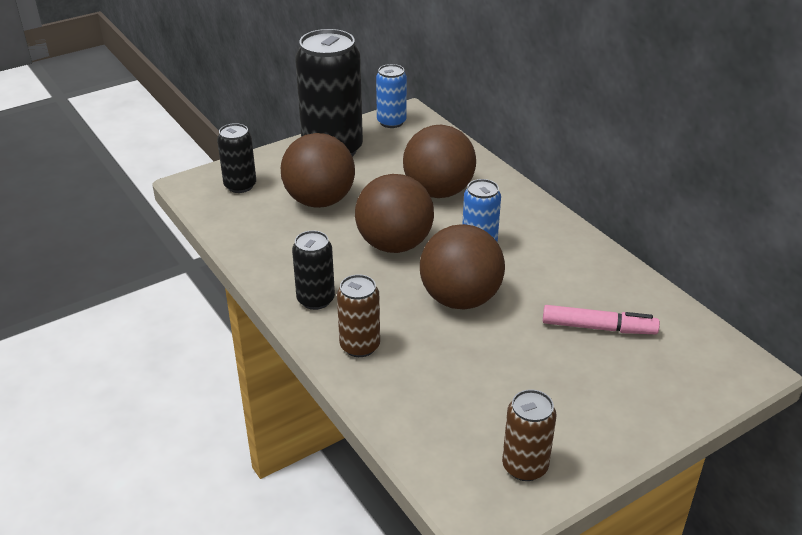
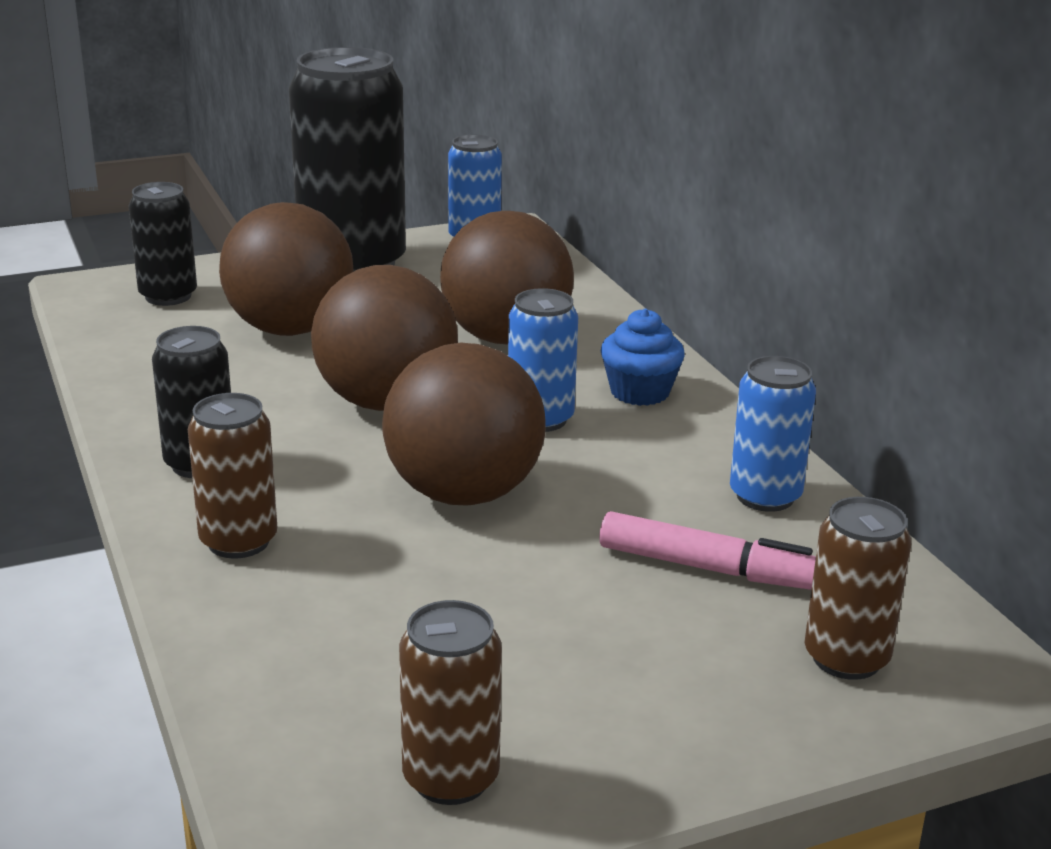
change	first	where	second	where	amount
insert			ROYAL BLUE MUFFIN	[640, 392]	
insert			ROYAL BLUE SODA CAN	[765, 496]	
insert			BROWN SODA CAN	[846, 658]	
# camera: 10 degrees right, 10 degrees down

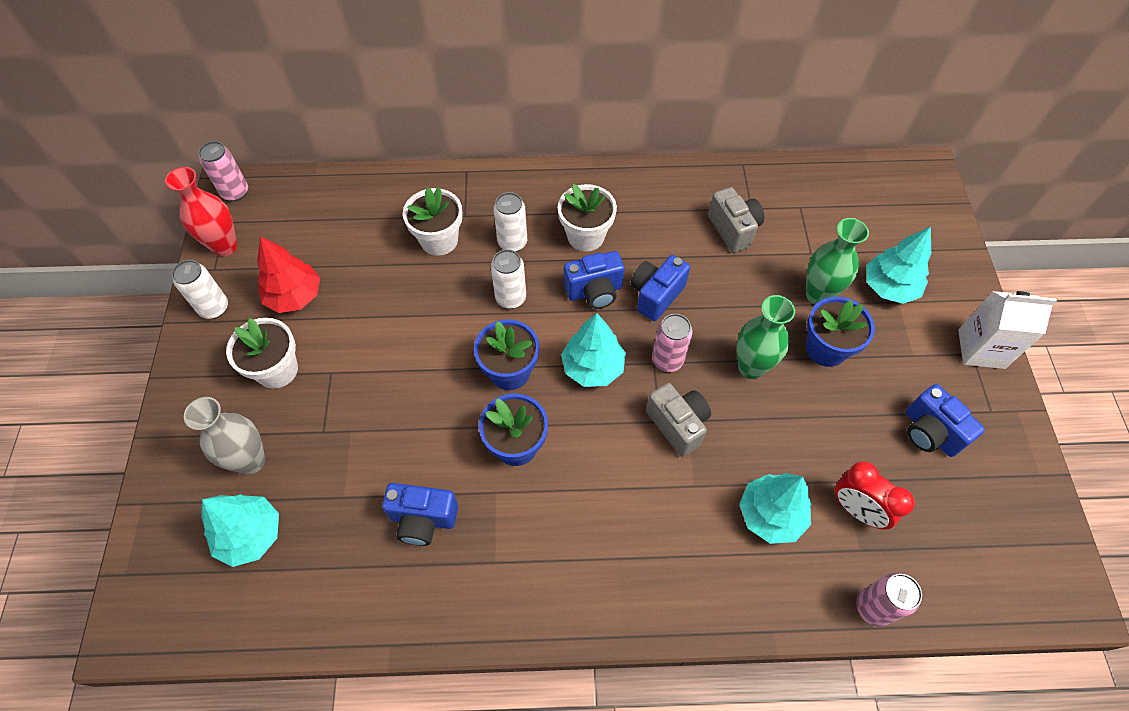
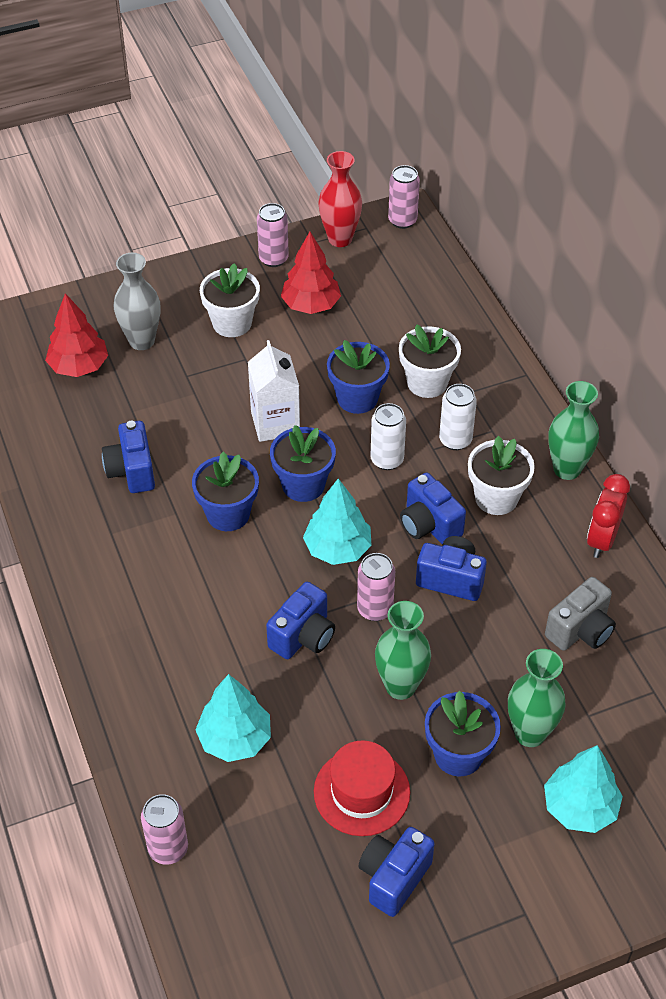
change	first	where	second	where	amount
recolor	TEAL TOY TREE	[250, 535]	RED TOY TREE	[79, 367]	
move	WHITE CARTON	[981, 349]		[275, 423]	
recolor	WHITE SODA CAN	[214, 308]	PINK SODA CAN	[273, 259]	
recolor	ASH-GREY PHOTO CAMERA	[678, 424]	ROYAL BLUE PHOTO CAMERA	[303, 636]	
insert			RED HAT	[361, 792]	
insert			ROYAL BLUE POTTED PLANT	[357, 398]	
insert			GREEN TALL VASE	[567, 469]	
move	RED ALARM CLOCK	[856, 509]		[601, 540]	
# camera: 70 degrees right, 10 degrees down

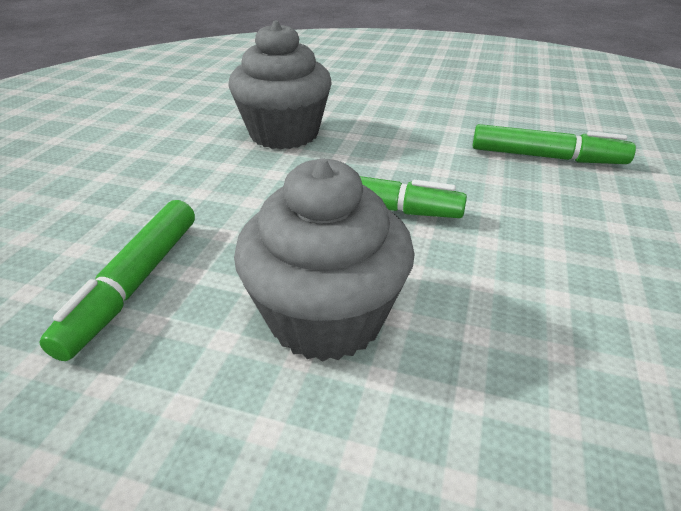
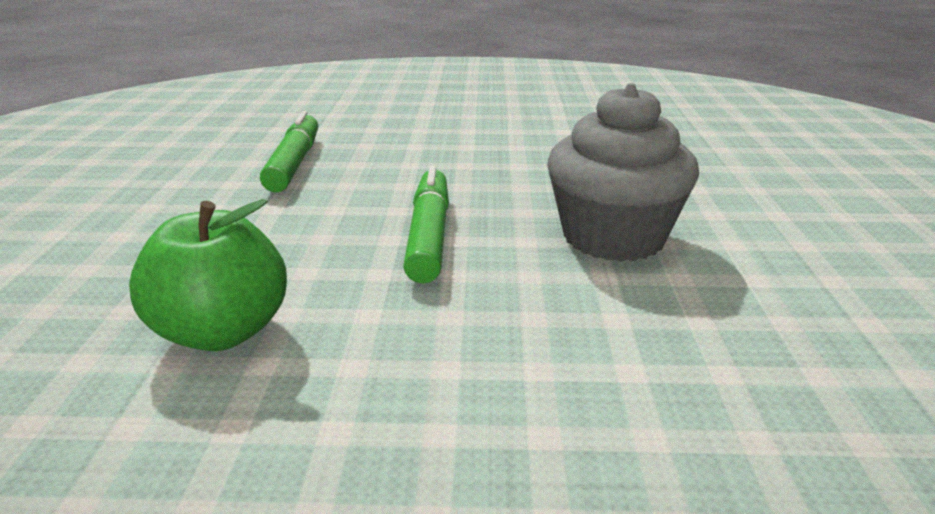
change	first	where	second	where	amount
replace	ASH-GREY MUFFIN	[284, 134]	GREEN TOY APPLE	[221, 332]	
delete	GREEN MARKER	[134, 284]			
# camera: 105 degrees left, 10 degrees down

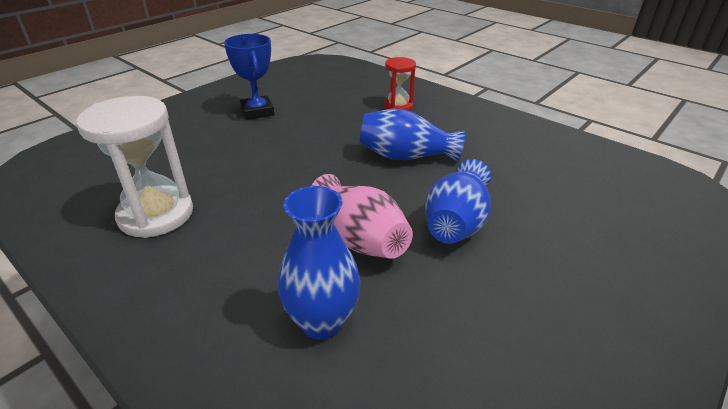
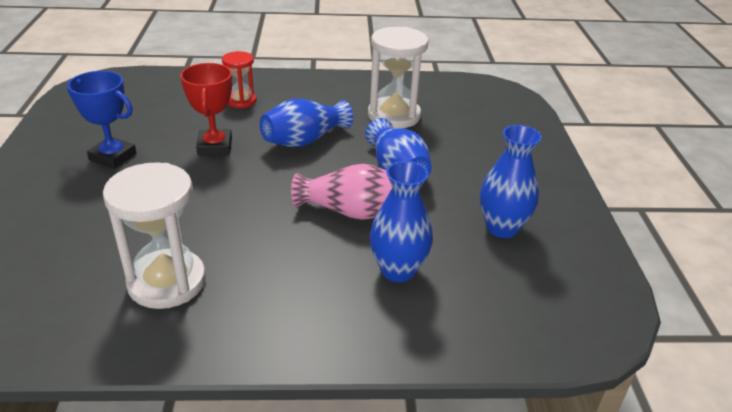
change	first	where	second	where	amount
insert			RED PRIZE CUP	[215, 146]	
insert			WHITE SAND TIMER	[394, 115]	
insert			ROYAL BLUE TALL VASE	[502, 228]	
# camera: 45 degrees left, 0 degrees up

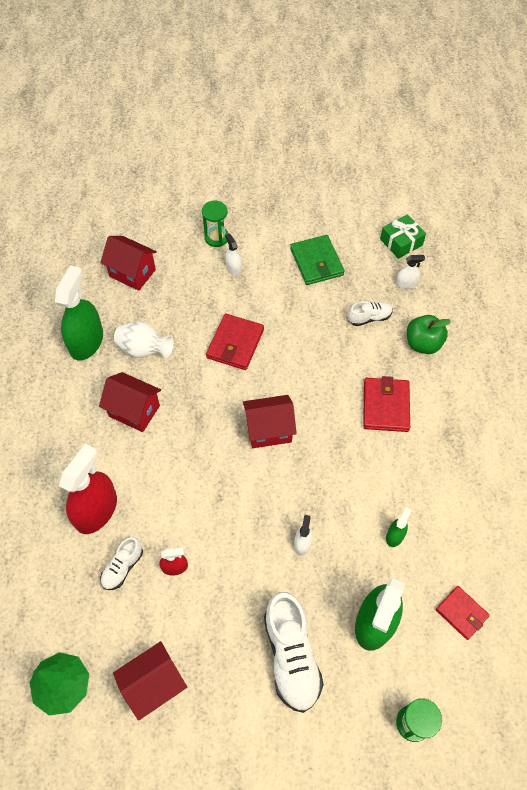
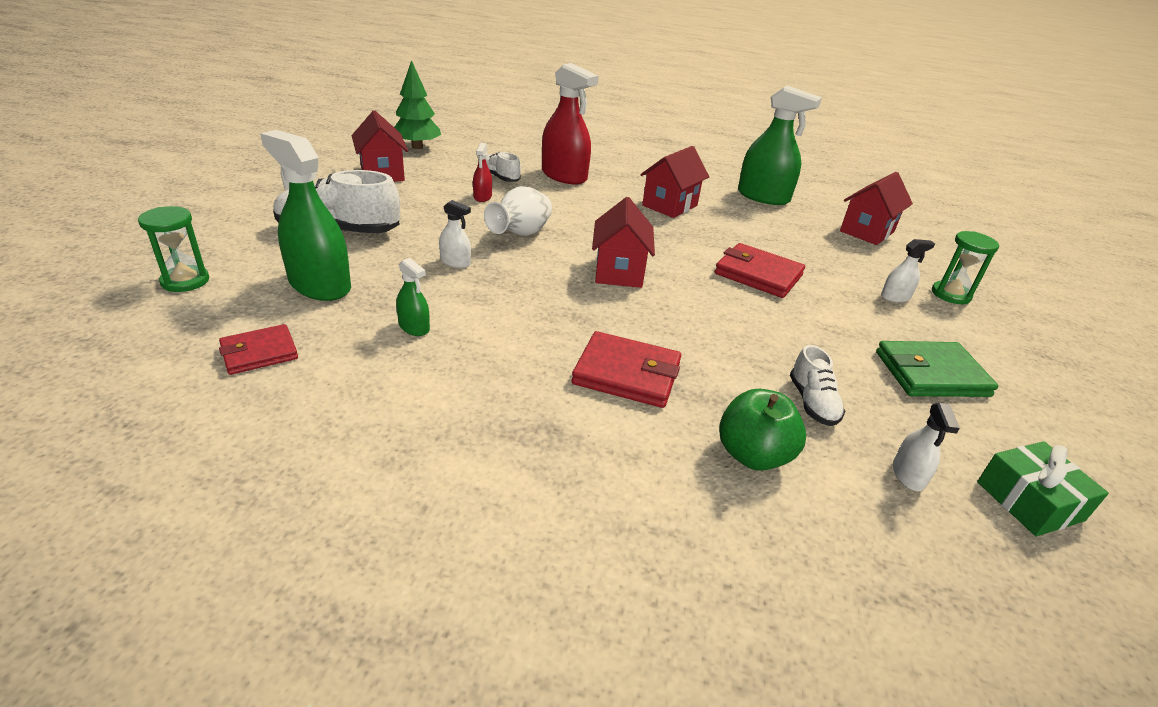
change	first	where	second	where	amount
move	WHITE TALL VASE	[144, 350]		[520, 234]	
# camera: 100 degrees right, 25 degrees down

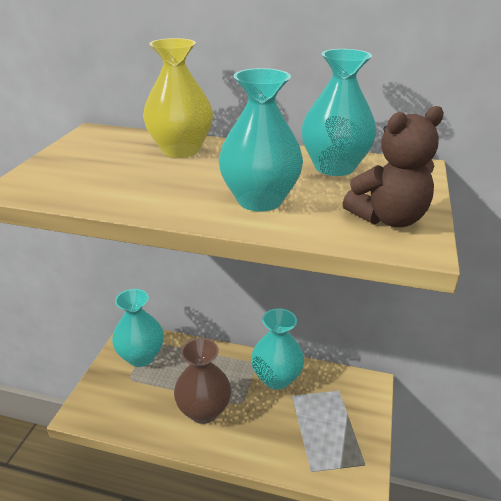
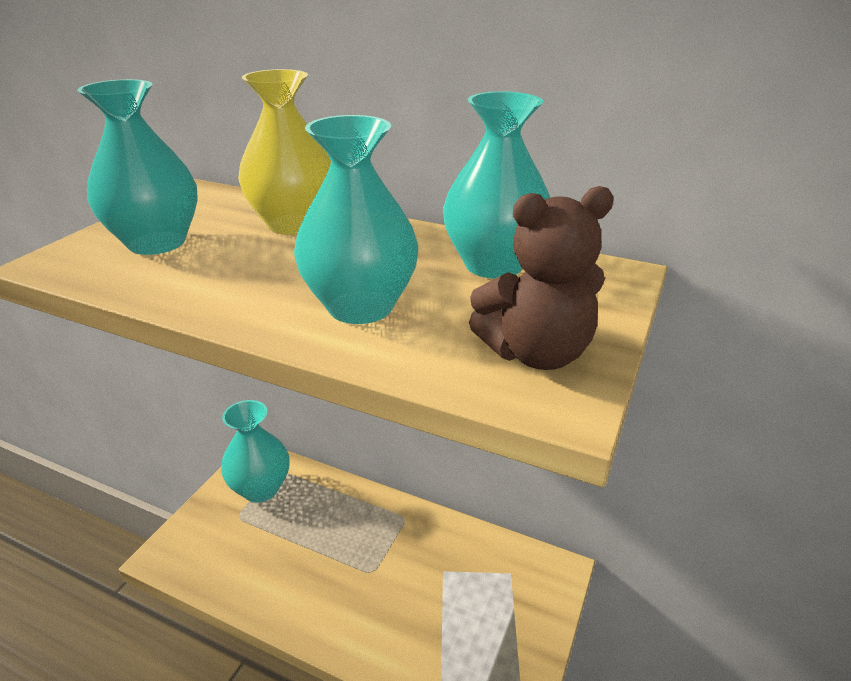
change	first	where	second	where	amount
move	TEAL TALL VASE	[276, 378]		[157, 242]	
delete	BROWN TALL VASE	[204, 410]			
# camera: 10 degrees right, 0 degrees up

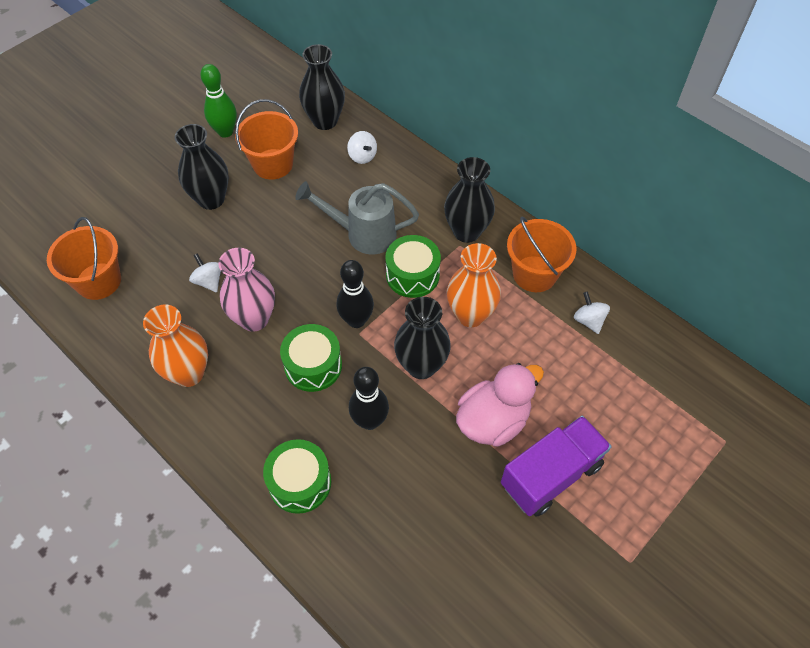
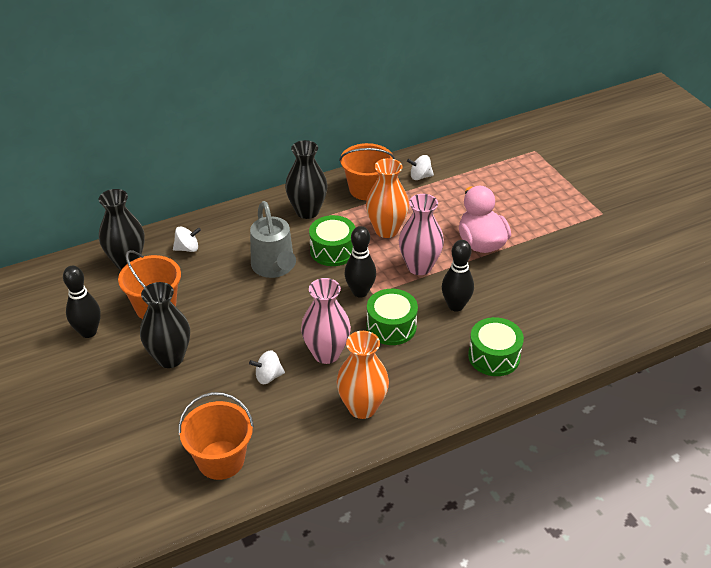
change	first	where	second	where	amount
recolor	GREEN SKITTLE	[225, 132]	JET-BLACK SKITTLE	[88, 332]	
rotate	ASH-GREY SPRINKLING CAN	[363, 234]		[274, 268]	45 degrees counterclockwise
recolor	JET-BLACK TALL VASE	[421, 366]	PINK TALL VASE	[419, 267]	
delete	PURPLE TOY TRUCK	[551, 475]			
# camera: 70 degrees left, 15 degrees down

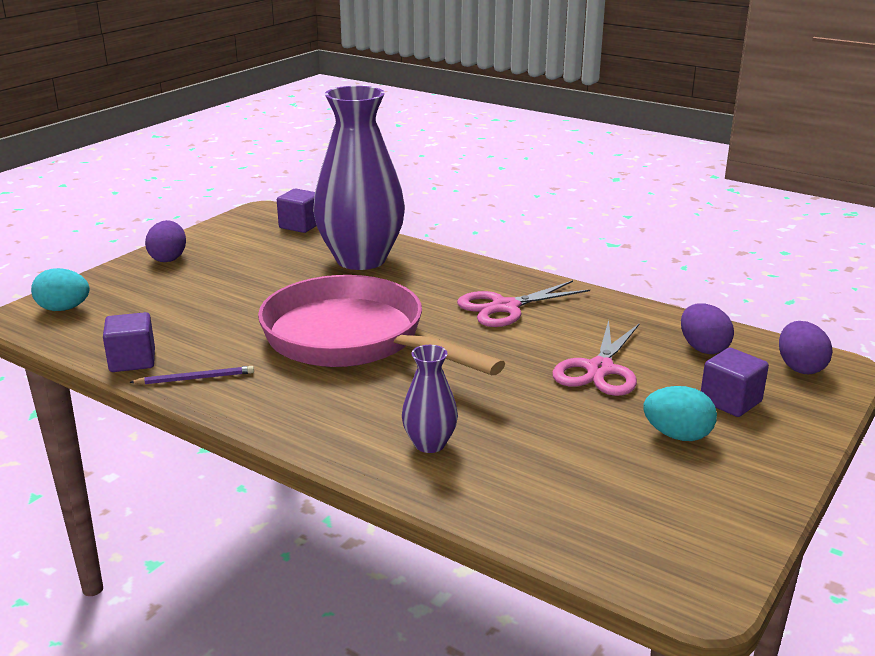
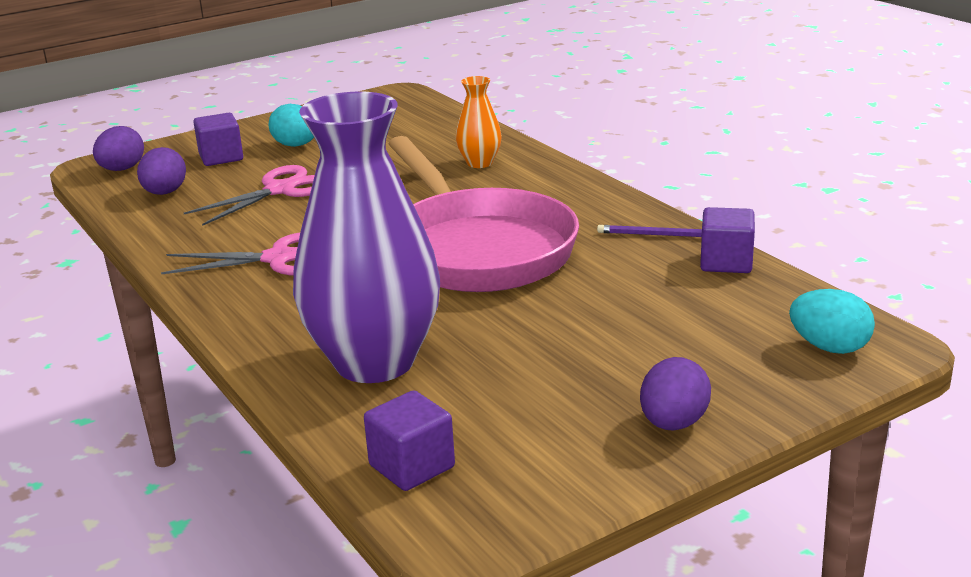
change	first	where	second	where	amount
recolor	PURPLE TALL VASE	[429, 444]	ORANGE TALL VASE	[479, 163]	
# camera: 155 degrees left, 0 degrees up

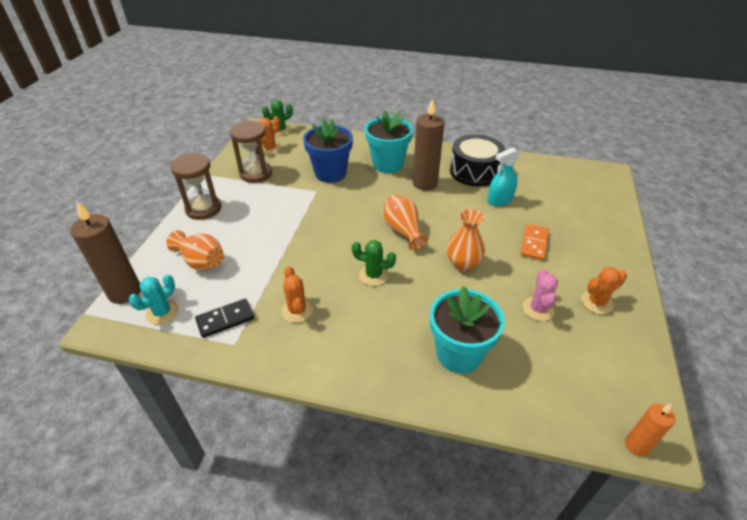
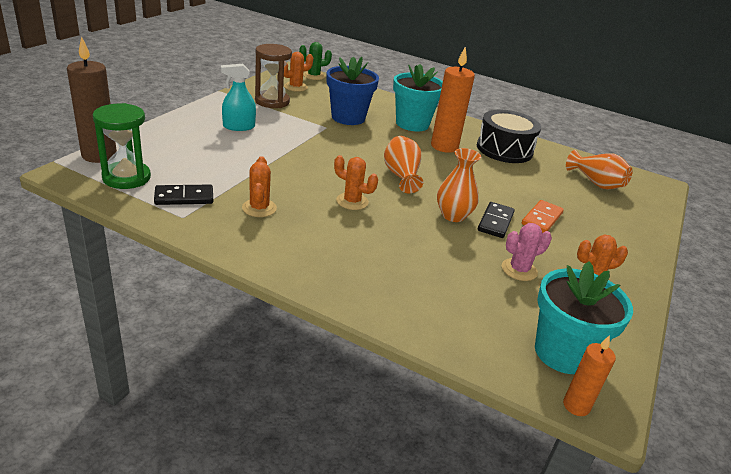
change	first	where	second	where	amount
replace	TEAL CACTUS	[162, 312]	GREEN SAND TIMER	[126, 178]	
move	TEAL SPRAY CLEANER	[500, 200]		[239, 127]	
recolor	GREEN CACTUS	[373, 275]	ORANGE CACTUS	[352, 201]	
recolor	BROWN WAX CANDLE	[424, 183]	ORANGE WAX CANDLE	[444, 146]	
insert			JET-BLACK DOMINO	[495, 222]	
rotate	PINK CACTUS	[538, 309]		[519, 270]	45 degrees clockwise
move	TEAL POTTED PLANT	[459, 354]		[562, 353]	
move	ORANGE TALL VASE	[201, 262]		[596, 183]	
delete	BROWN SAND TIMER	[203, 209]			
# camera: 10 degrees right, 10 degrees down

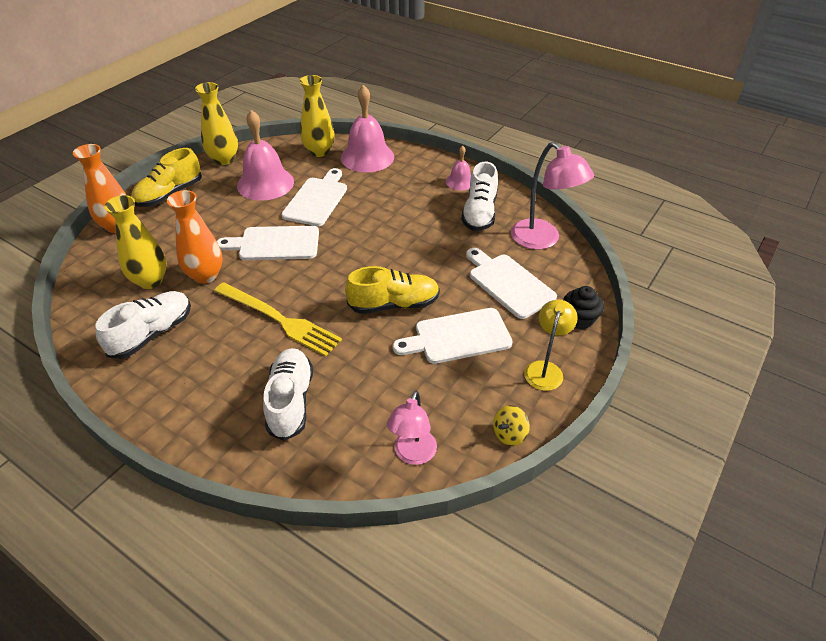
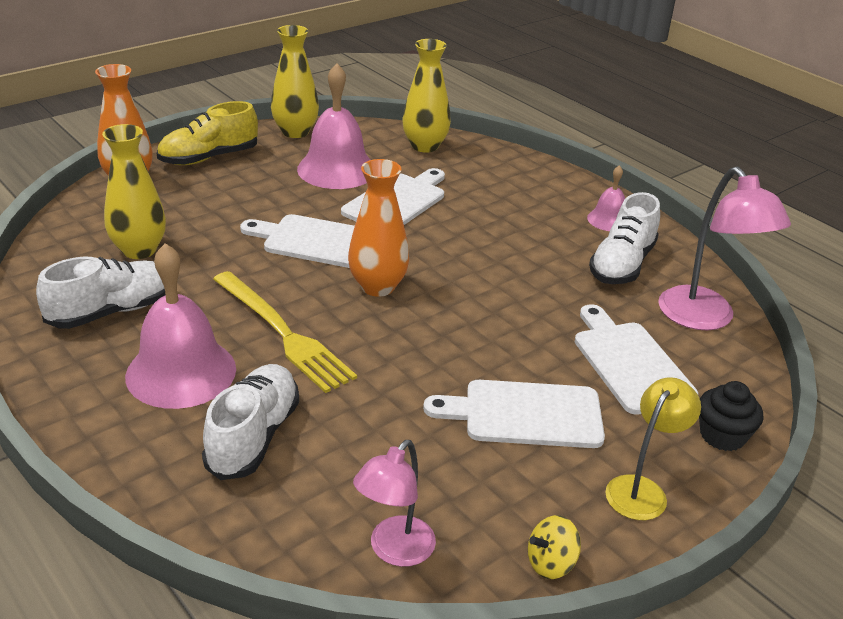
change	first	where	second	where	amount
move	PINK HAND BELL	[367, 157]		[181, 372]	
move	ORANGE TALL VASE	[205, 275]		[377, 287]	
delete	BRIGHT YELLOW SHOE	[394, 304]			
# camera: 15 degrees right, 10 degrees down

